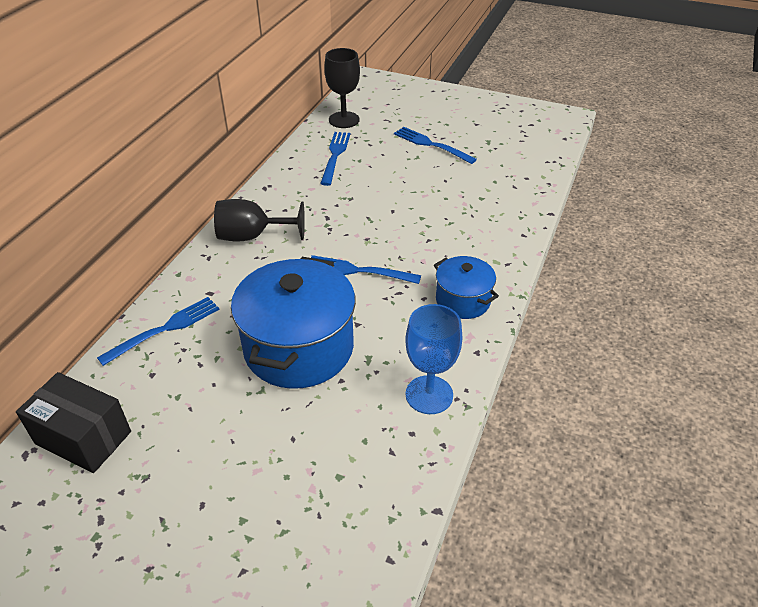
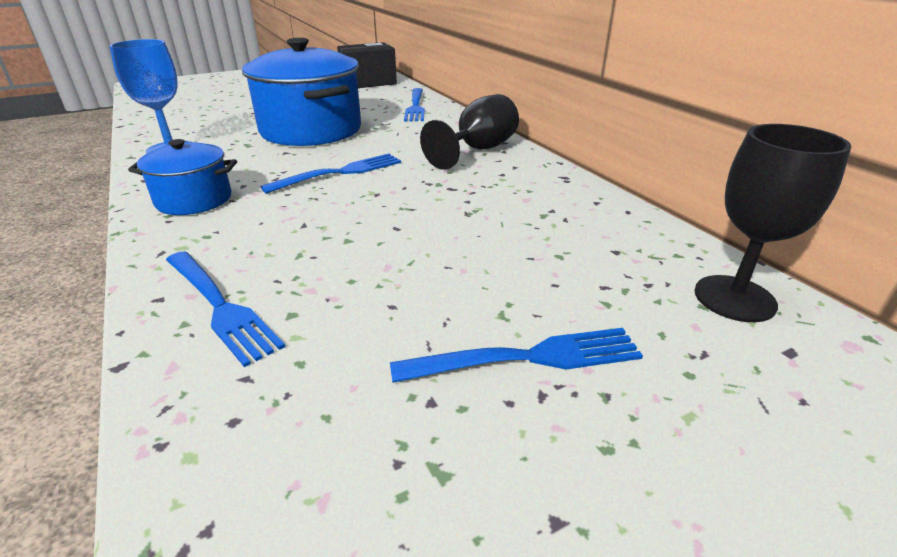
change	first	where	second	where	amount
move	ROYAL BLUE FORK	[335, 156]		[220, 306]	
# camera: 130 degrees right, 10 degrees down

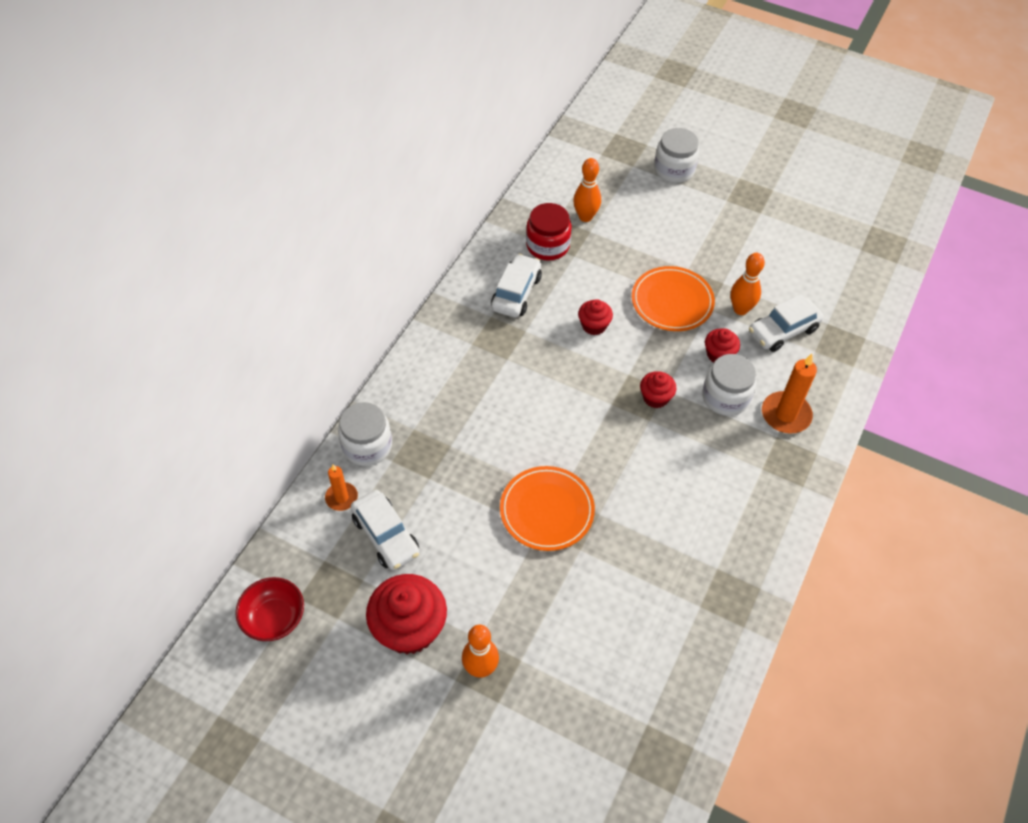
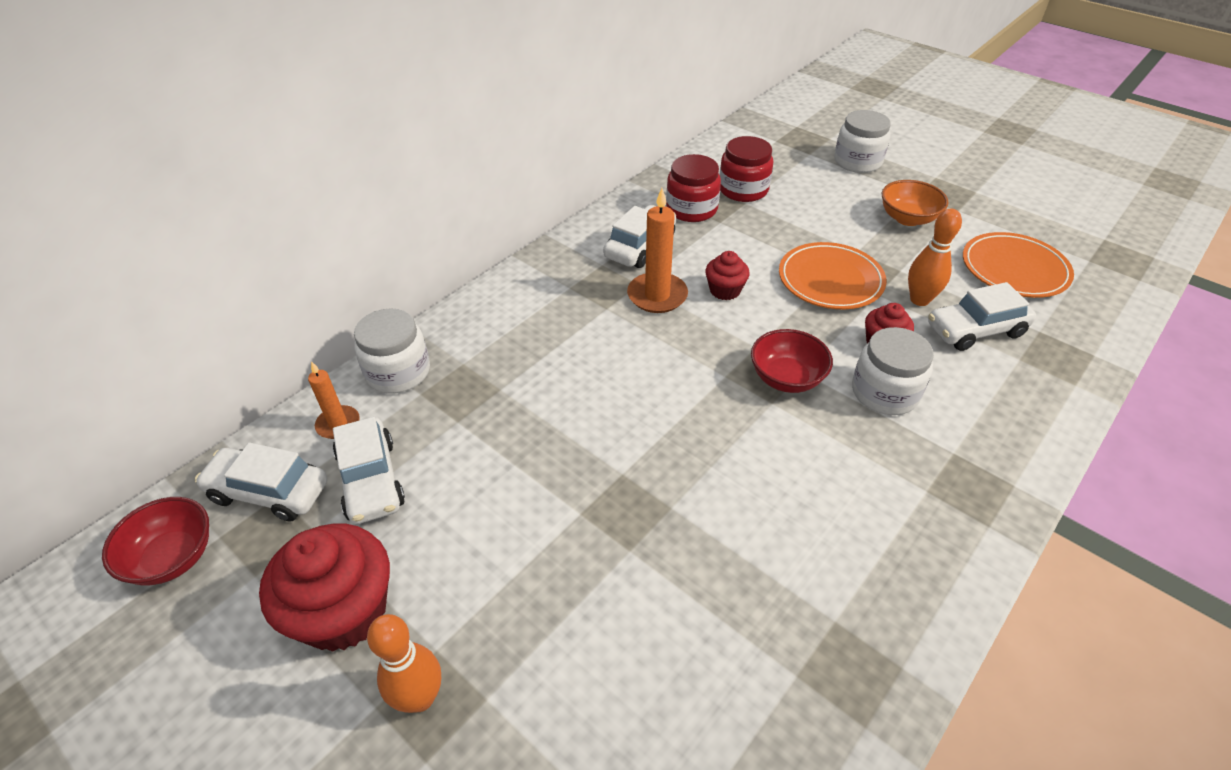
change	first	where	second	where	amount
insert			WHITE CAR	[269, 492]	
move	ORANGE WAX CANDLE	[785, 414]		[657, 295]	
replace	ORANGE SKITTLE	[585, 217]	RED PRESERVE JAR	[743, 190]	
replace	RED MUFFIN	[655, 398]	RED BOWL	[786, 378]	
insert			ORANGE BOWL	[907, 218]	
move	ORANGE PLATE	[547, 510]		[1014, 269]	
# camera: 15 degrees right, 10 degrees down

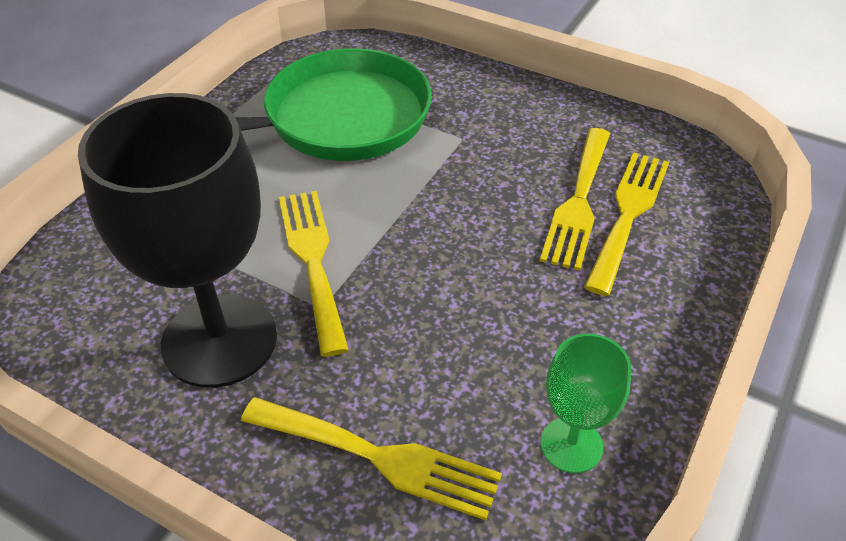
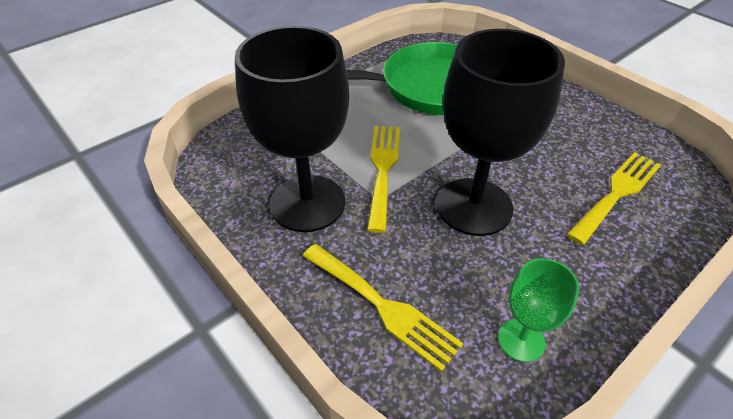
change	first	where	second	where	amount
insert			JET-BLACK WINE GLASS	[474, 206]	
delete	BRIGHT YELLOW FORK	[578, 202]			
# camera: 20 degrees right, 0 degrees up

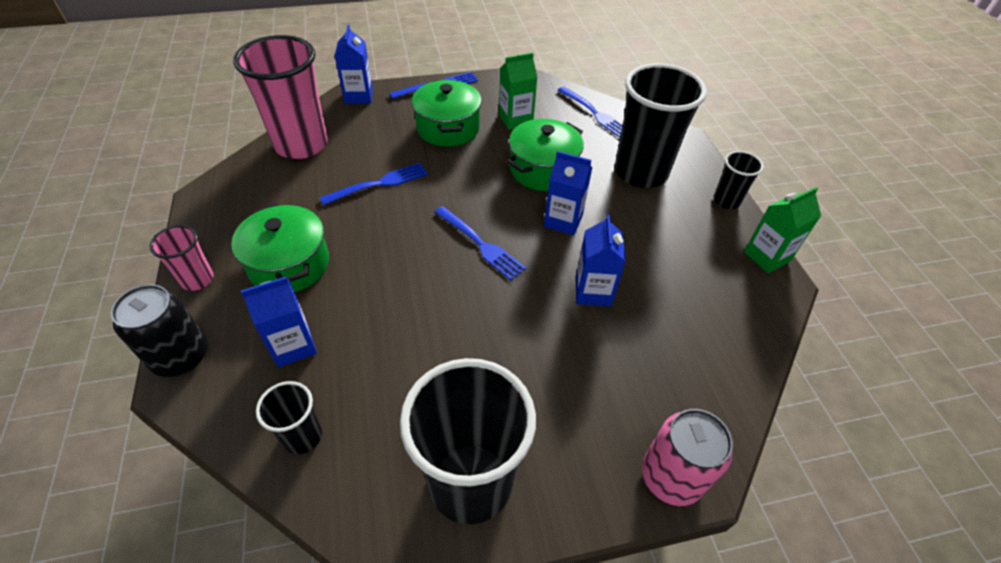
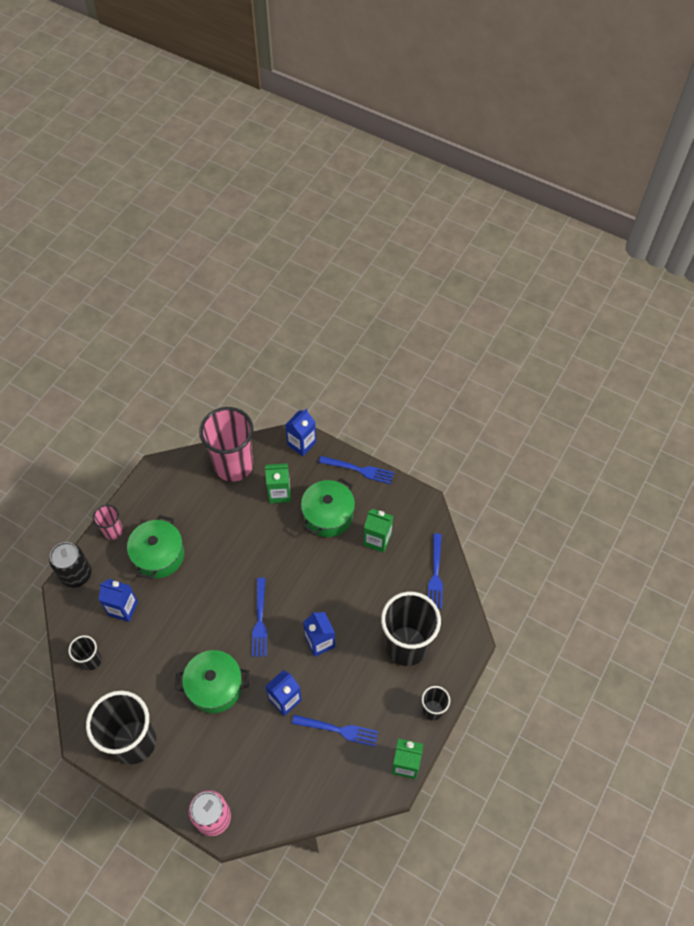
change	first	where	second	where	amount
move	GREEN POT	[543, 170]		[215, 686]	
insert			GREEN CARTON	[279, 493]	
move	ROYAL BLUE FORK	[379, 184]		[338, 730]	
# camera: 45 degrees right, 10 degrees up

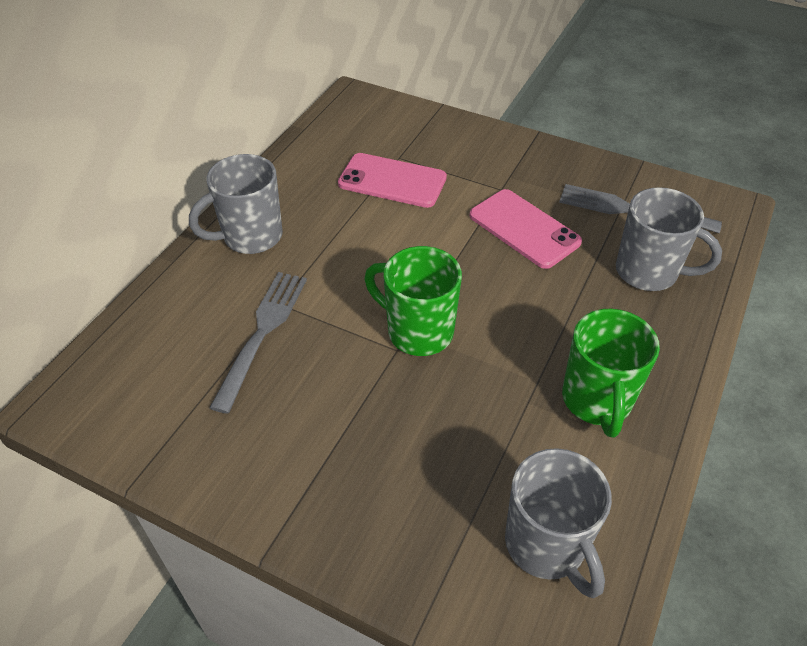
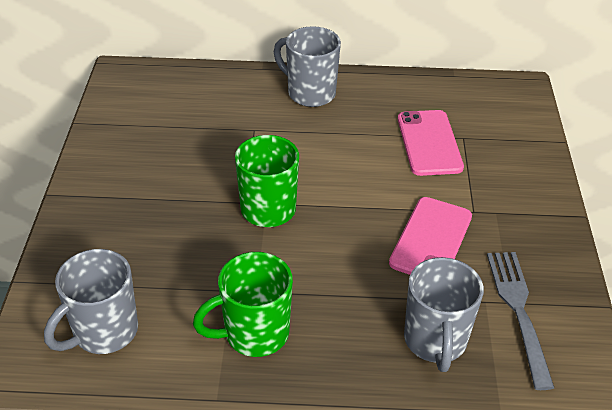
change	first	where	second	where	amount
delete	ASH-GREY FORK	[262, 333]			
# camera: 65 degrees right, 5 degrees down

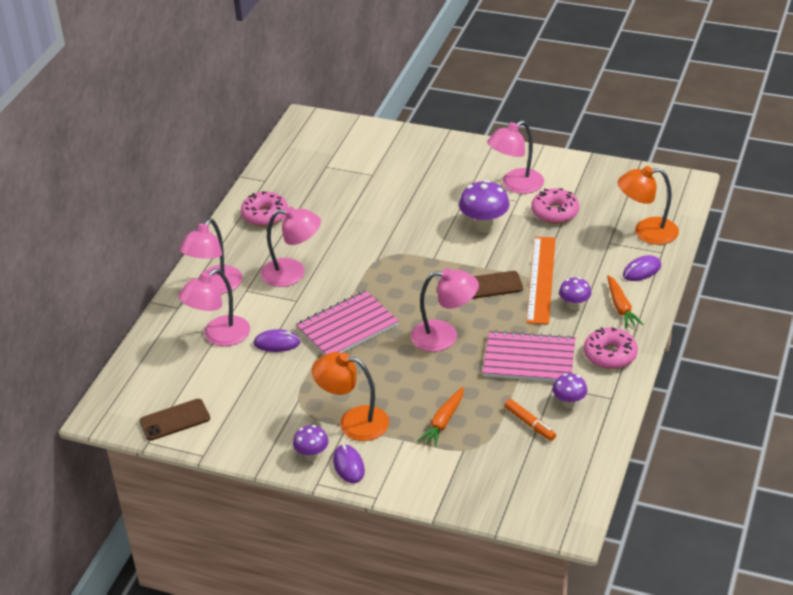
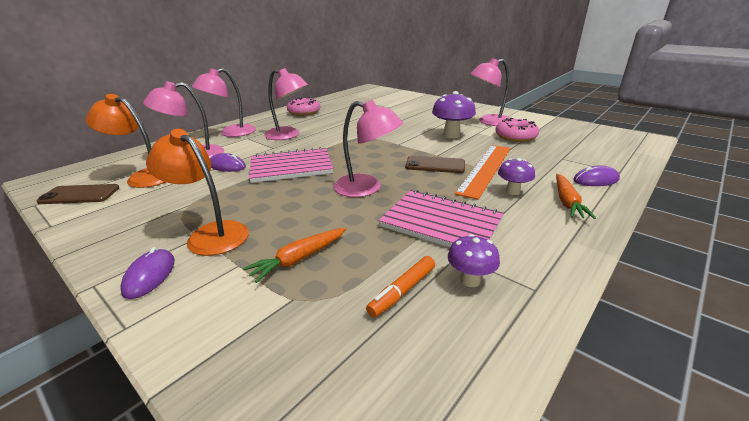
change	first	where	second	where	amount
move	ORANGE LAMP	[646, 232]		[144, 177]	
rotate	ORANGE MARKER	[530, 424]		[402, 291]	60 degrees clockwise
delete	PURPLE FUNGUS	[312, 455]			
delete	PINK GLAZED DONUT	[610, 355]			
# camera: 20 degrees right, 10 degrees down

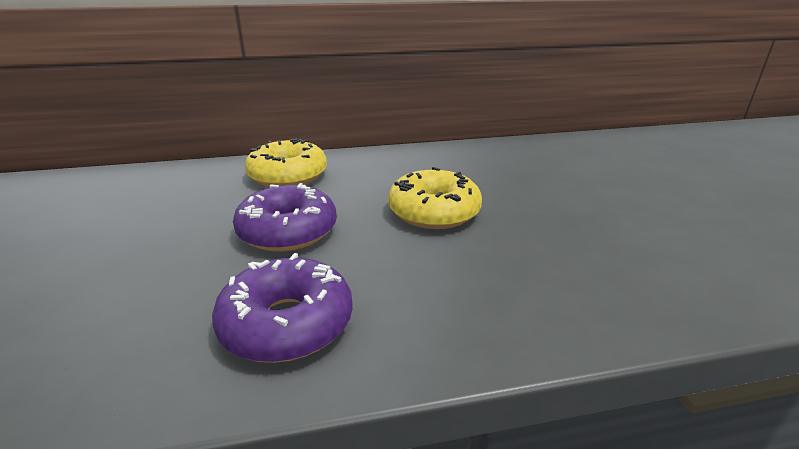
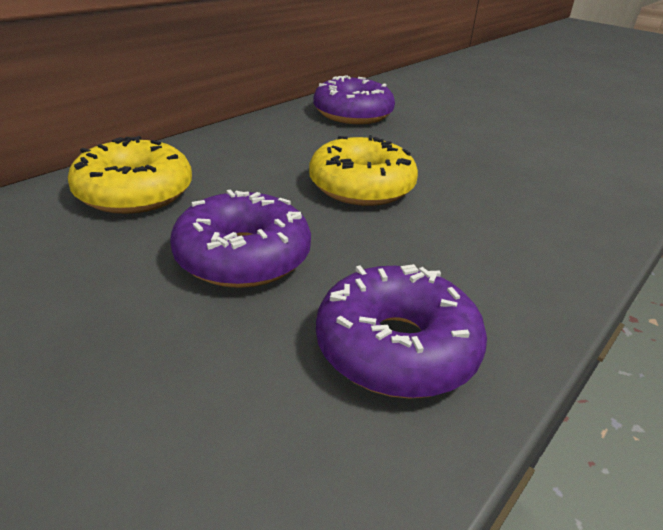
change	first	where	second	where	amount
insert			PURPLE GLAZED DONUT	[352, 114]	
# camera: 40 degrees left, 5 degrees up

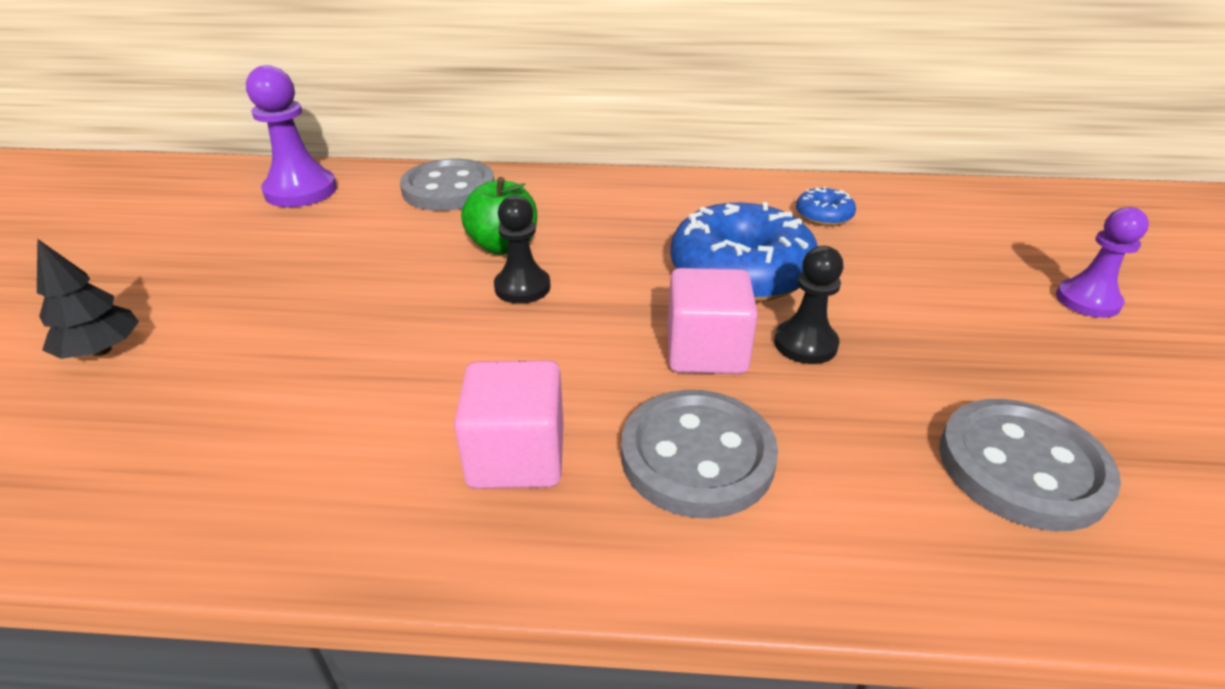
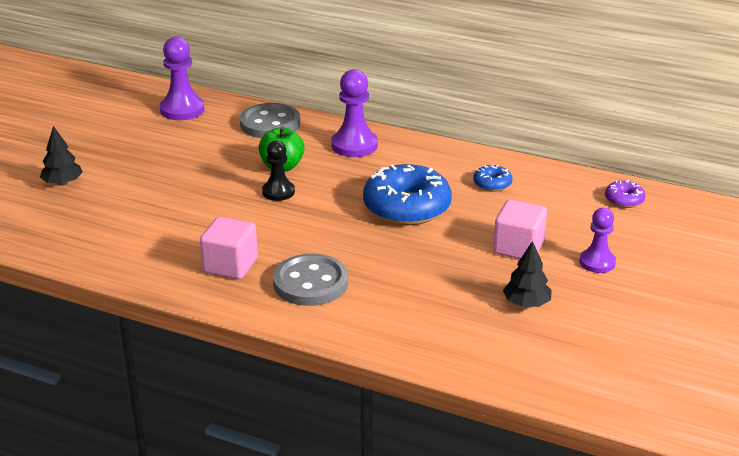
change	first	where	second	where	amount
insert			PURPLE GAME PAWN	[354, 145]	
move	PINK BLOCK	[706, 351]		[518, 248]	
insert			JET-BLACK TOY TREE	[526, 303]	
insert			PURPLE GLAZED DONUT	[624, 200]	
delete	JET-BLACK GAME PAWN	[805, 344]			
delete	ASH-GREY SHIRT BUTTON	[1021, 467]			
# camera: 20 degrees right, 5 degrees down

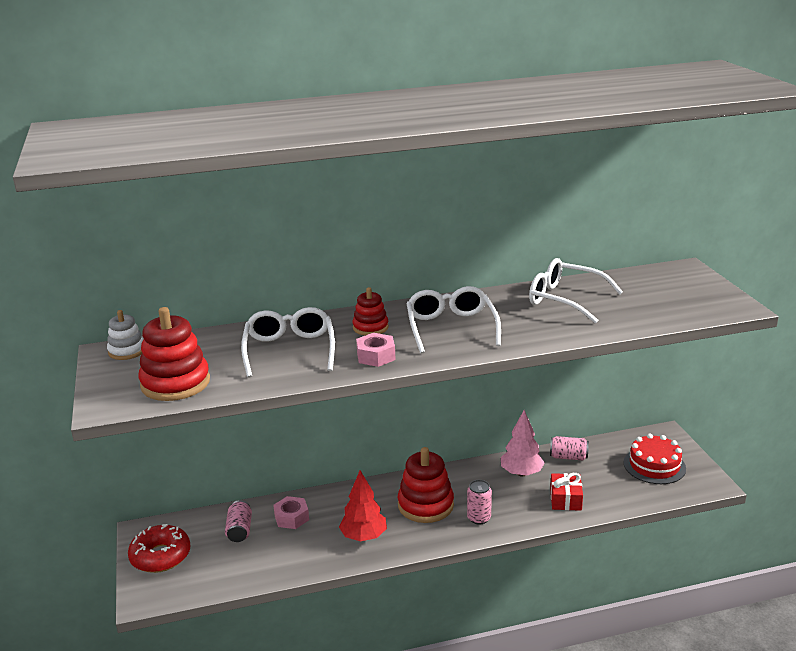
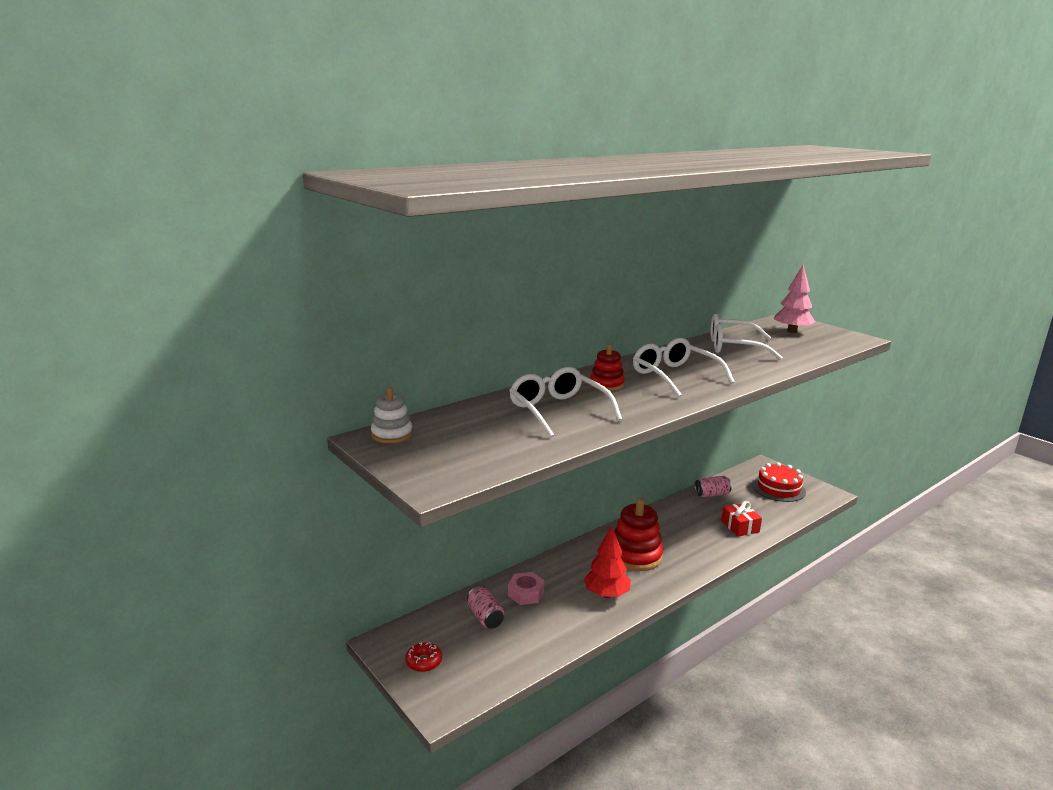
change	first	where	second	where	amount
resize	RED GLAZED DONUT	[160, 556]		[424, 662]	x0.55
move	PINK TOY TREE	[521, 473]		[792, 331]	
delete	RED RING STACKER	[175, 383]			
delete	PINK HEX NUT	[376, 356]			
delete	PINK SODA CAN	[479, 518]			
# camera: 25 degrees left, 5 degrees down

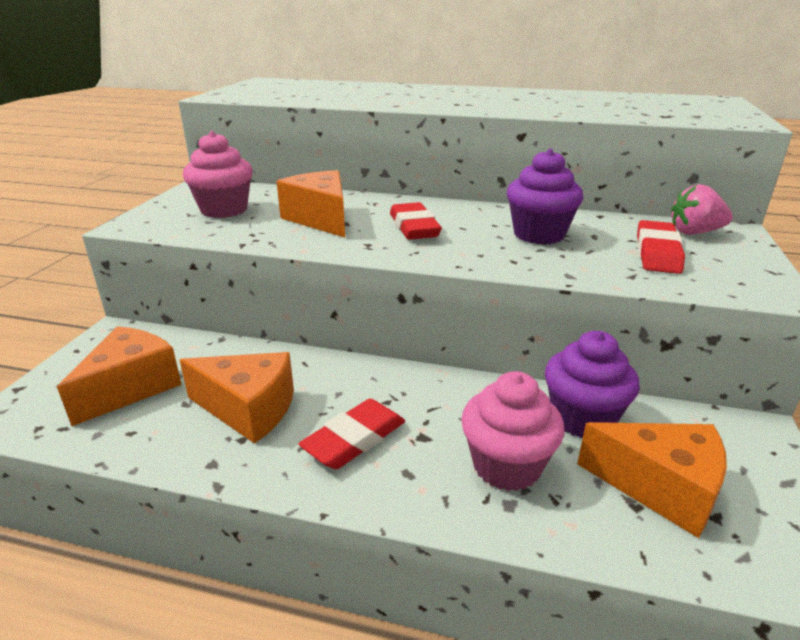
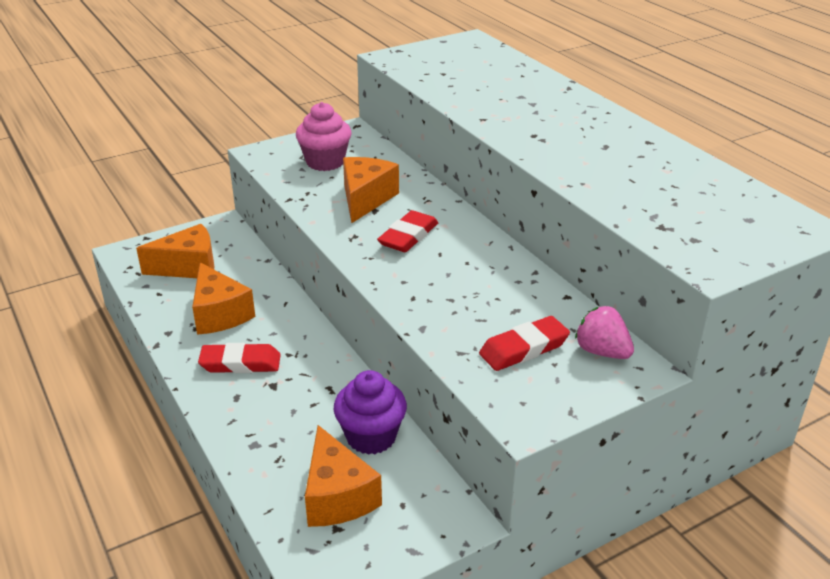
change	first	where	second	where	amount
delete	PINK MUFFIN	[506, 466]			
delete	PURPLE MUFFIN	[539, 234]			
# camera: 45 degrees right, 5 degrees up

